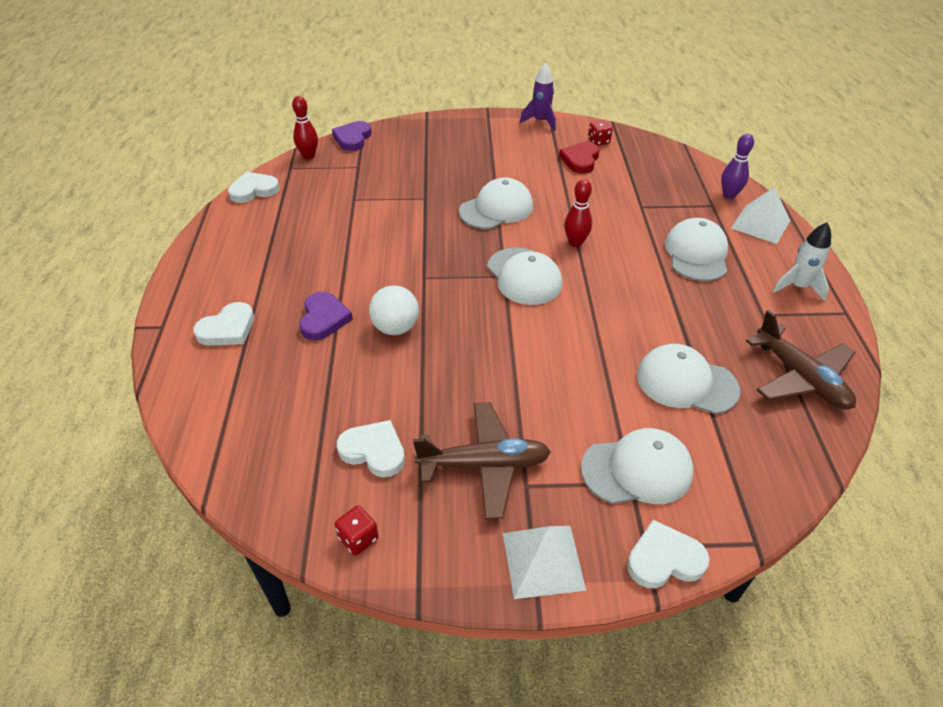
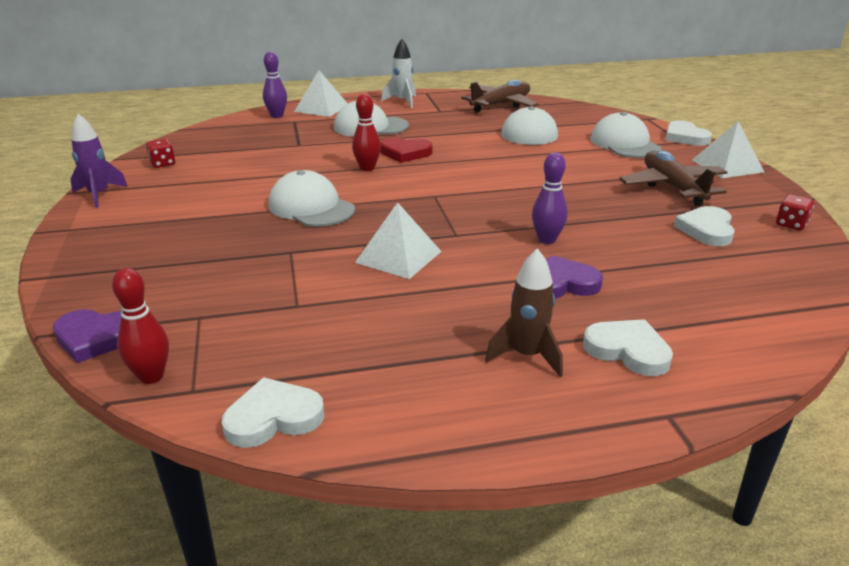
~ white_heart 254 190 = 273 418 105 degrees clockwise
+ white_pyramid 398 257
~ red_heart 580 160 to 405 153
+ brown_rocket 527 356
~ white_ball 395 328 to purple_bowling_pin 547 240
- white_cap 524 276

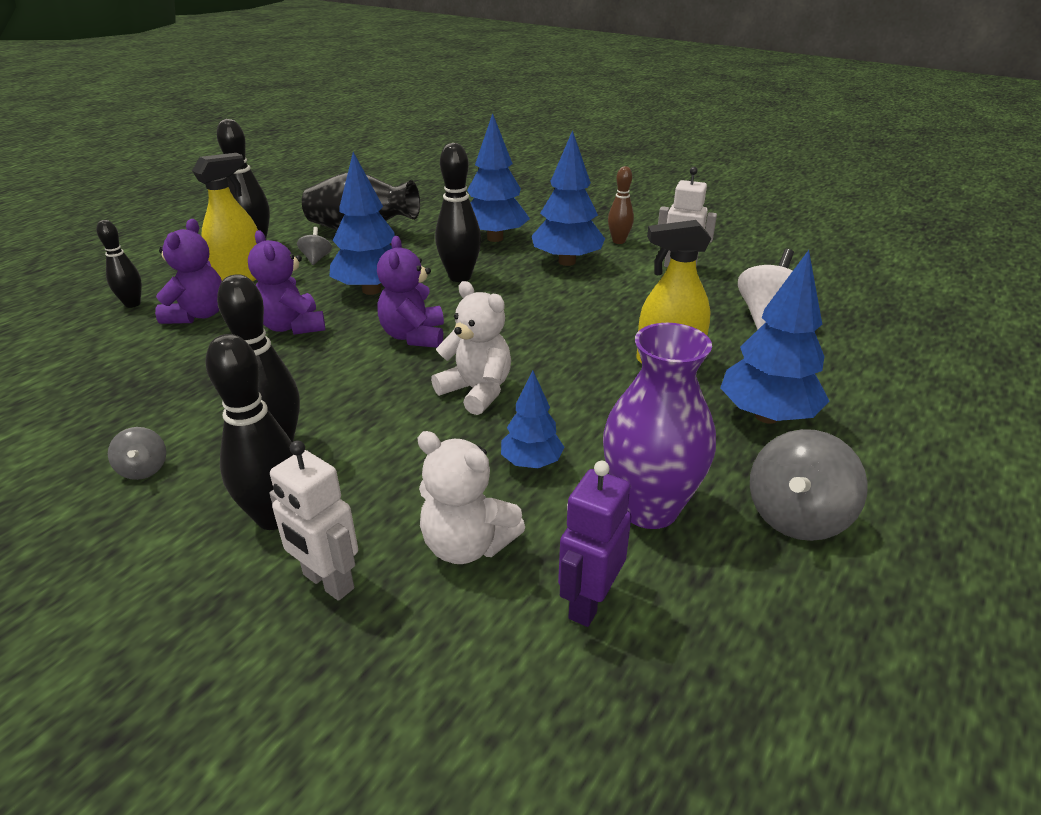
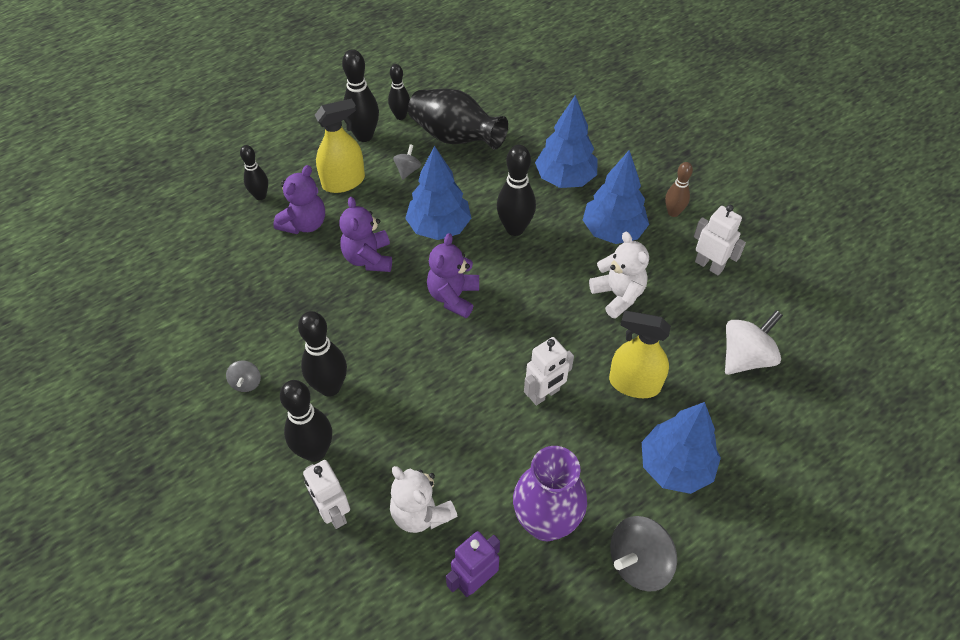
+ black_bowling_pin 400 116
+ white_robot 544 394
~ white_teddy_bear 477 391 to 618 295
- blue_tree 531 462

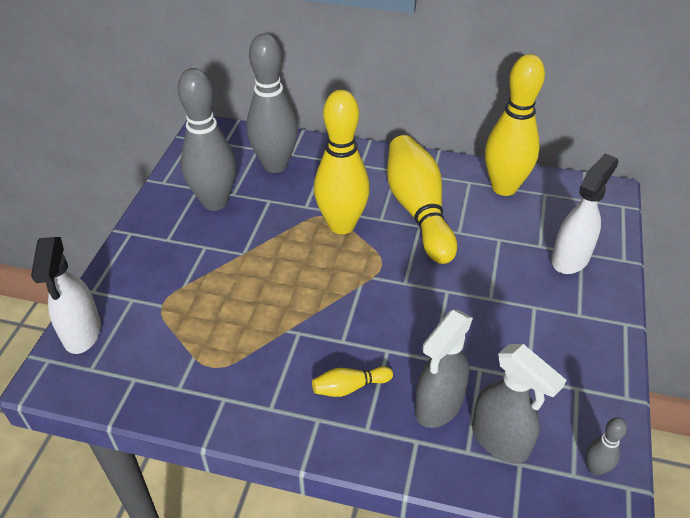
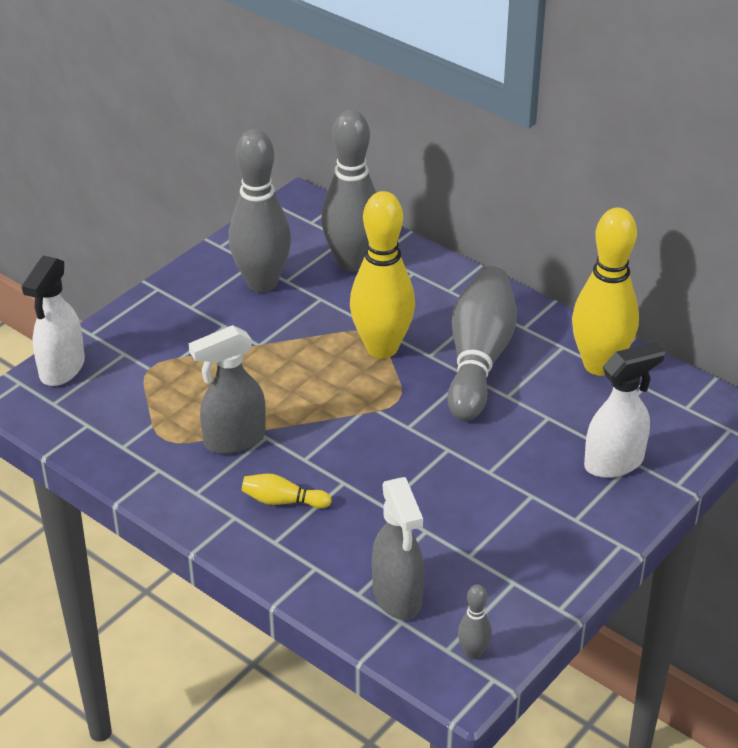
~ grey_spray_bottle 438 406 to 234 440
~ yellow_bowling_pin 418 210 to grey_bowling_pin 479 359

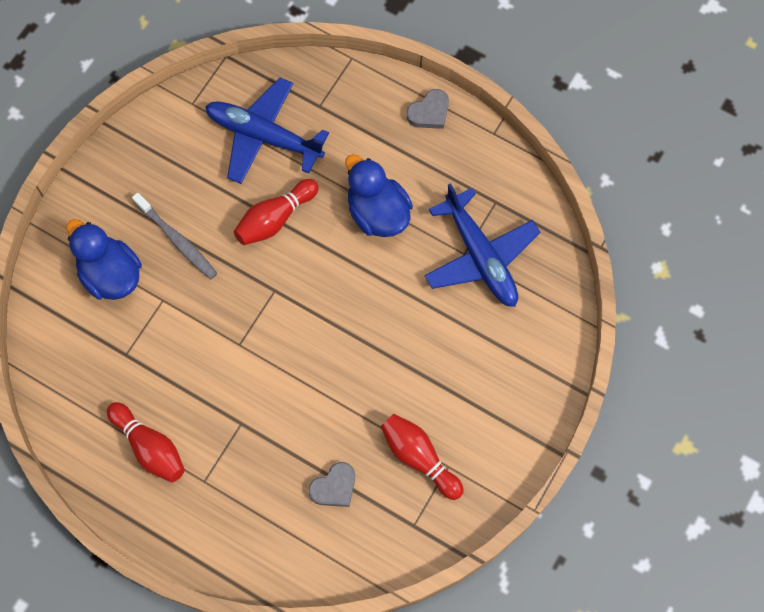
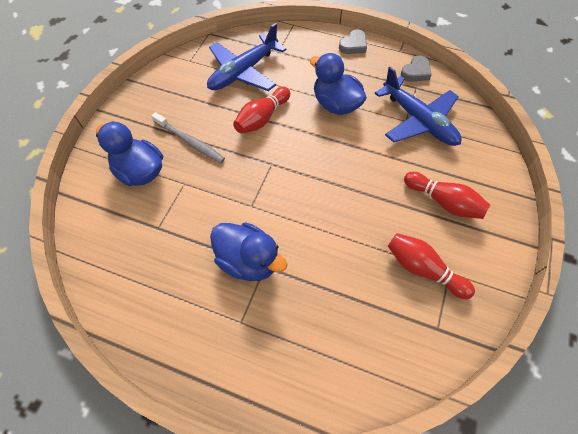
~ blue_plane 263 136 = 243 72 60 degrees counterclockwise
+ blue_duck 248 261
~ grey_heart 334 487 to 416 72
~ red_bowling_pin 150 447 to 443 202

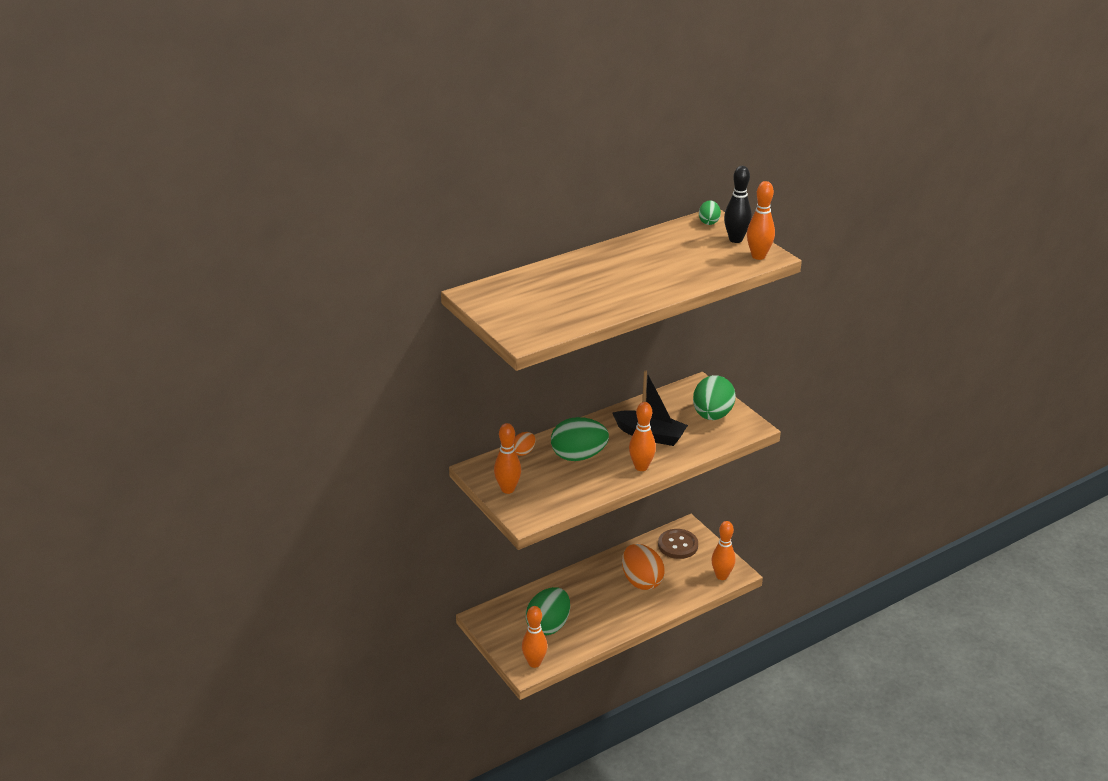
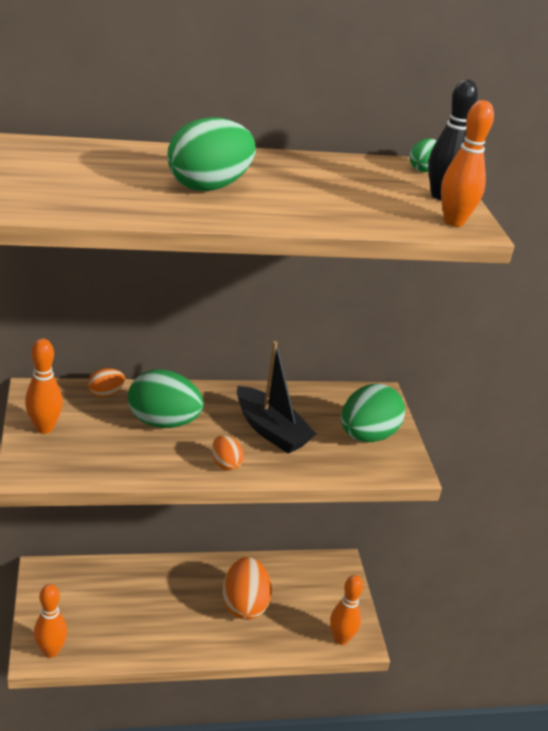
~ green_egg 548 626 to 208 186
~ orange_bowling_pin 641 467 to orange_egg 225 464
- brown_button 678 545

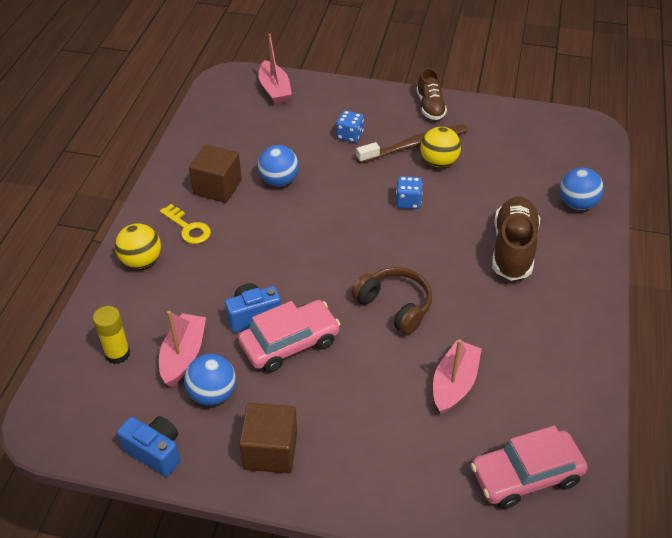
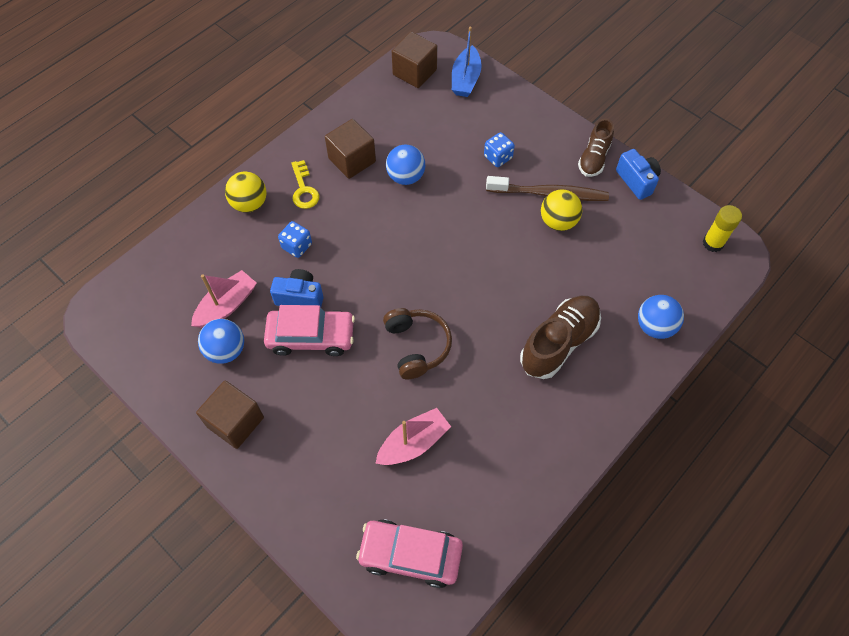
~ blue_dice 408 202 to 297 246
+ brown_cube 414 72
~ pink_boat 274 90 to blue_boat 465 79
~ blue_camera 155 452 to 637 181
~ yellow_glue_stick 117 354 to 713 243

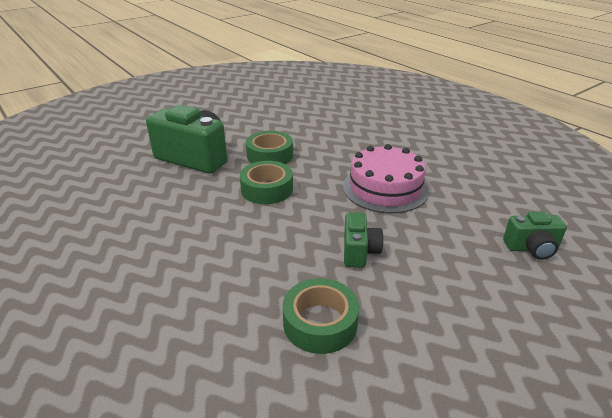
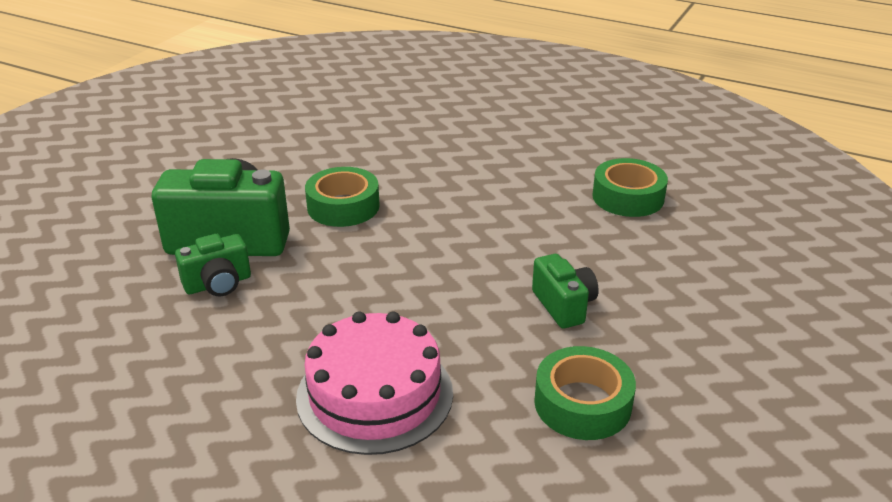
~ green_camera 531 248 to 218 284
~ pink_cake 385 188 to 375 394
~ green_tape 267 189 to 628 197

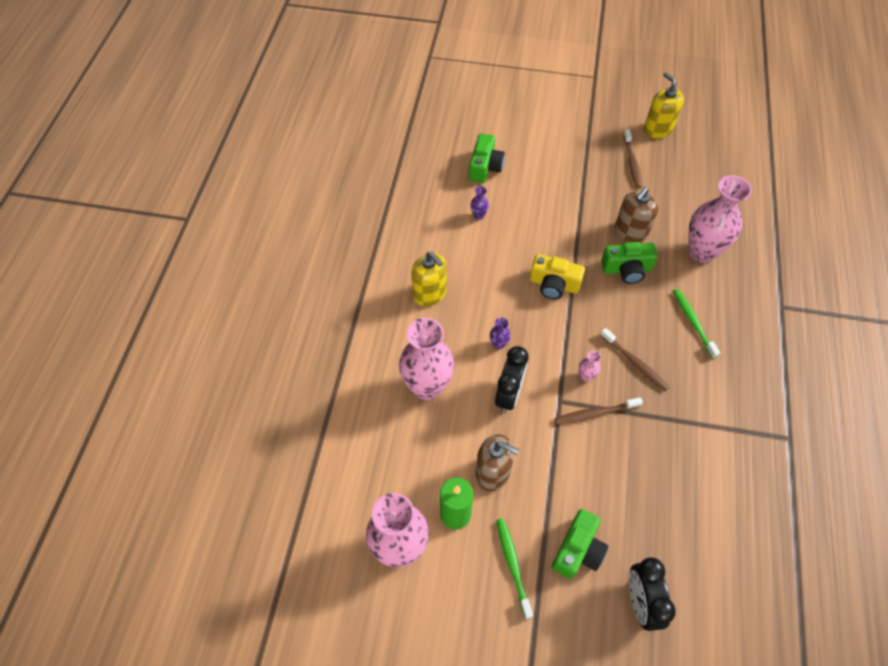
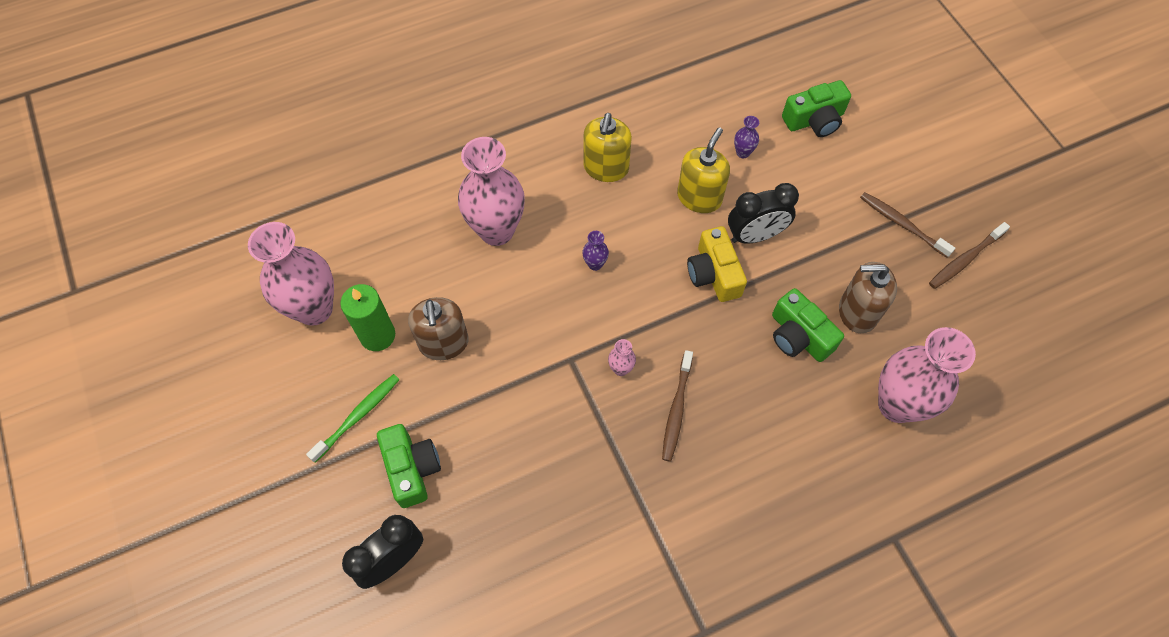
~ green_camera 578 550 = 412 469 105 degrees counterclockwise
~ yellow_soap_dispenser 658 129 to 699 197
~ black_clock 508 395 to 755 236
~ brown_toothbrush 595 413 to 902 224
- green_toothbrush 693 322

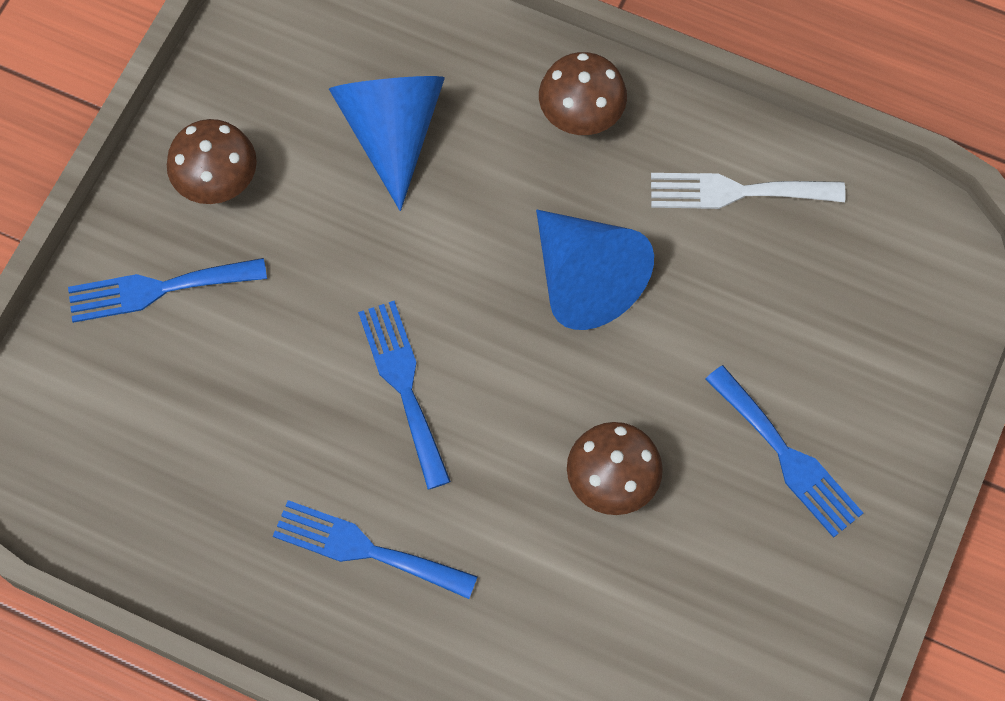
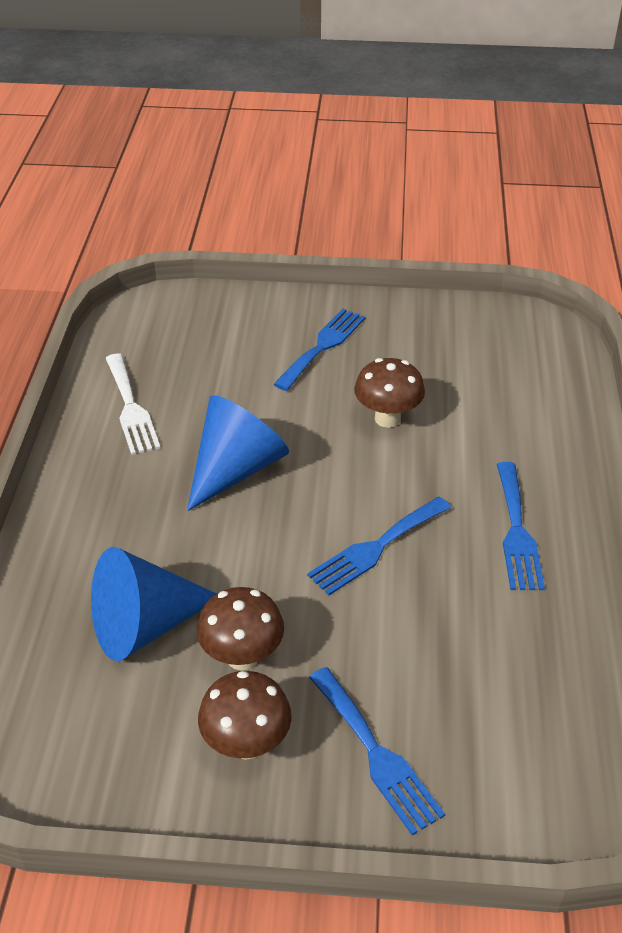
~ brown_mushroom 580 118 to 242 656

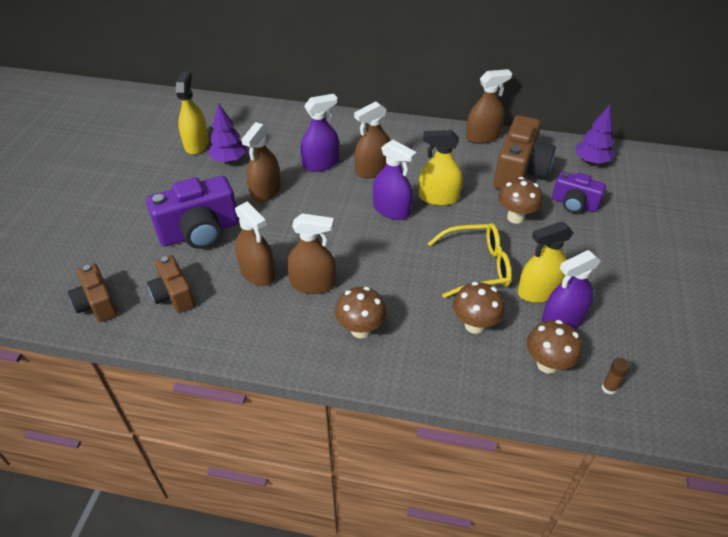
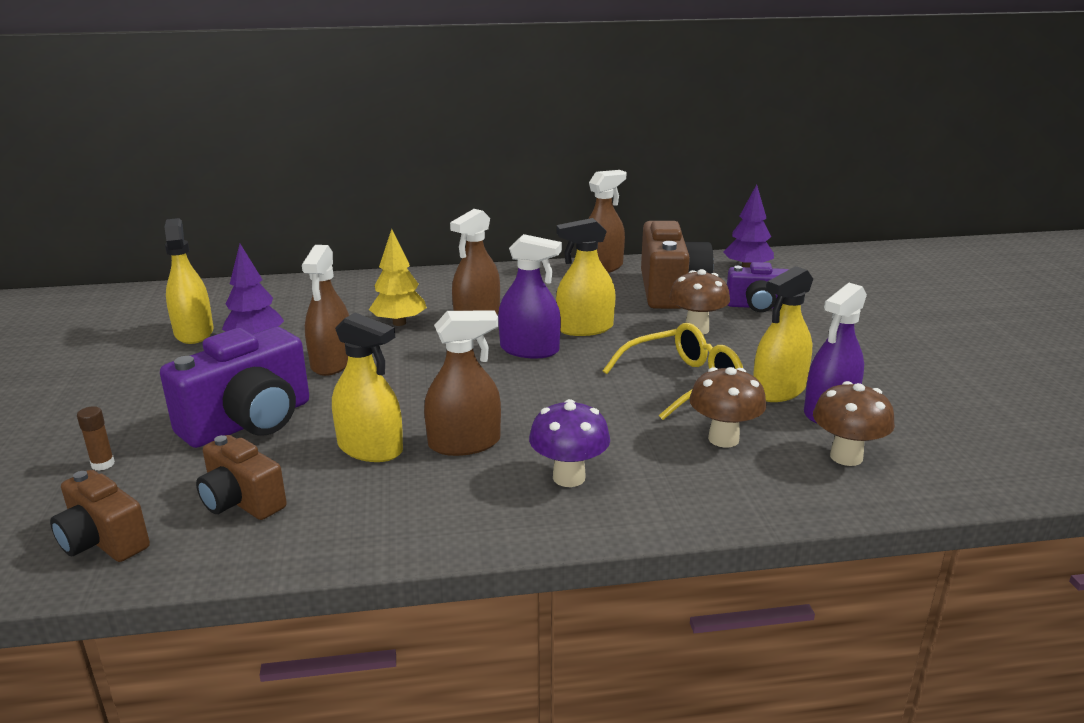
~ brown_glue_stick 609 388 to 103 464
~ brown_spray_bottle 257 273 to yellow_spray_bottle 370 448
~ purple_spray_bottle 321 163 to yellow_tree 399 323
~ brown_mushroom 360 330 to purple_mushroom 569 477

